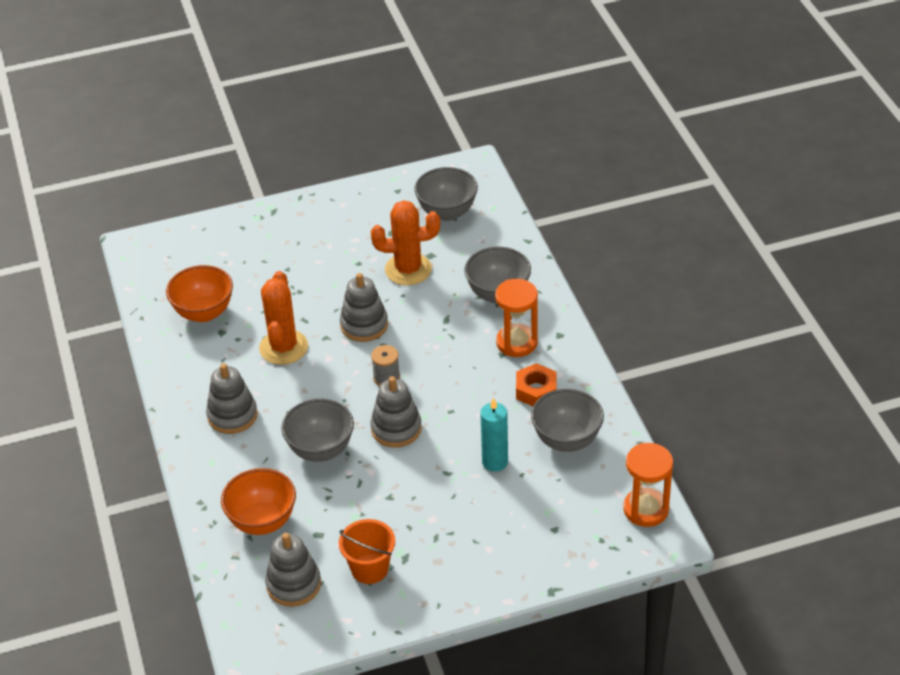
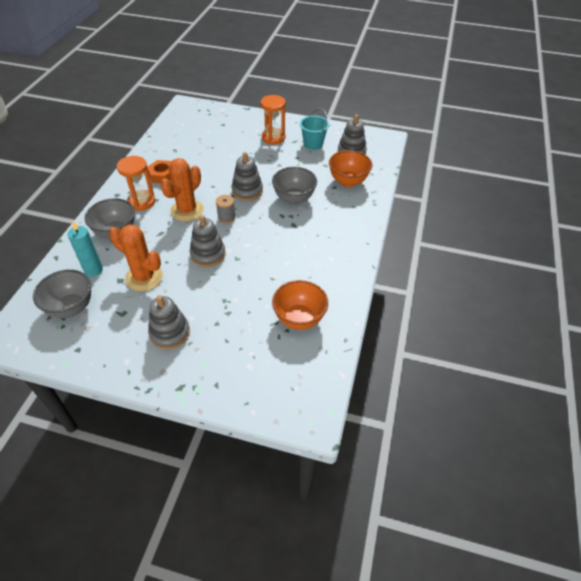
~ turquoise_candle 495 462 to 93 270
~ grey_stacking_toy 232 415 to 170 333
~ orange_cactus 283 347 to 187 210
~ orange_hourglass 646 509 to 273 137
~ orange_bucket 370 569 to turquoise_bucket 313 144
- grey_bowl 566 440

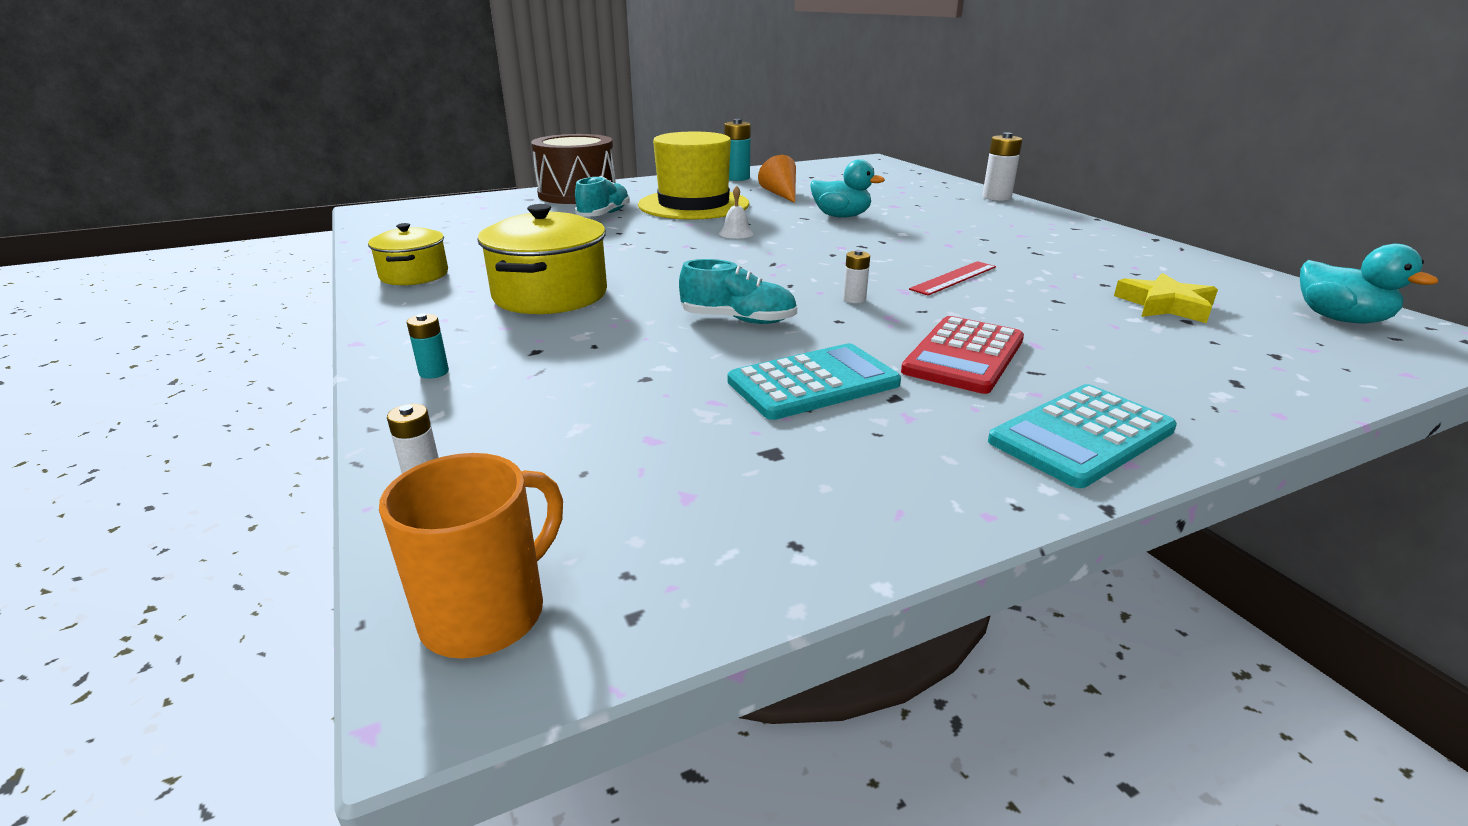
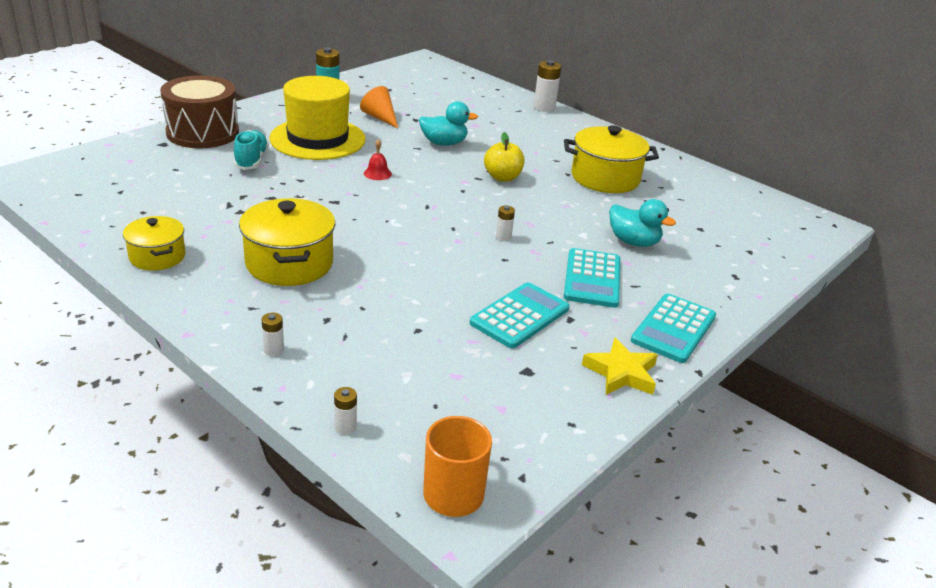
~ turquoise_battery 434 372 to white_battery 274 350
~ white_bell 736 233 to red_bell 377 173
+ yellow_apple 502 177
+ yellow_pot 605 178
~ red_calculator 964 355 to turquoise_calculator 592 279
~ yellow_star 1165 305 to 621 373
~ turquoise_duck 1340 319 to 633 242
- turquoise_shoe 738 320
- red_ruler 953 278

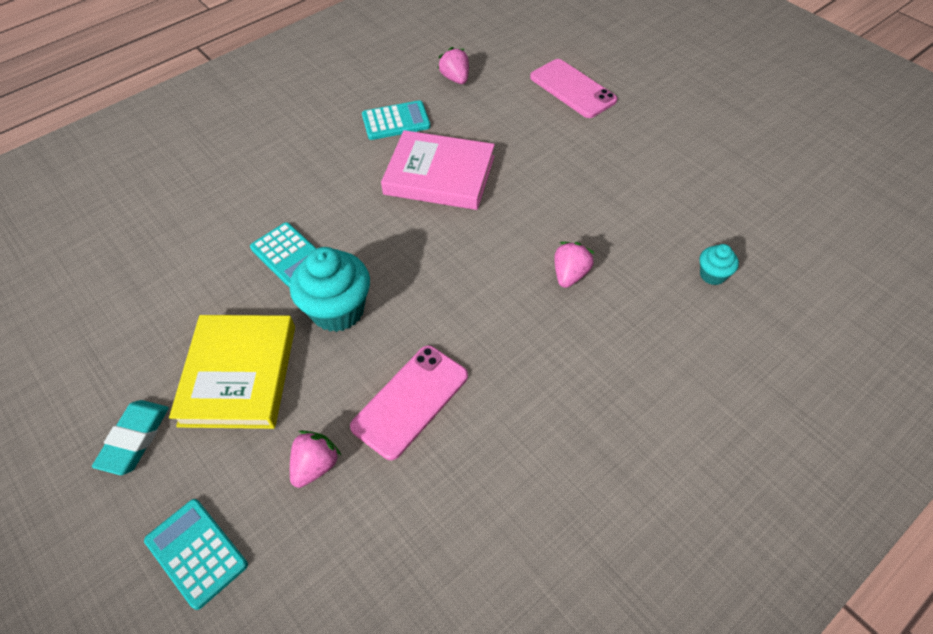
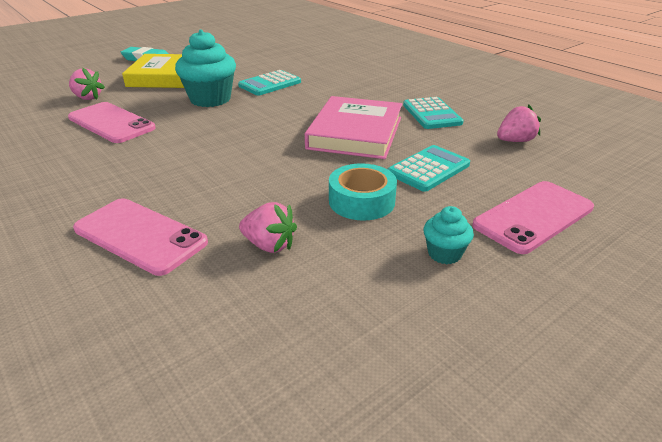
+ pink_phone 140 235
~ pink_strawberry 570 274 to 269 245
+ turquoise_tape 361 201
~ turquoise_calculator 196 553 to 428 169
~ turquoise_cupcake 712 275 to 444 253

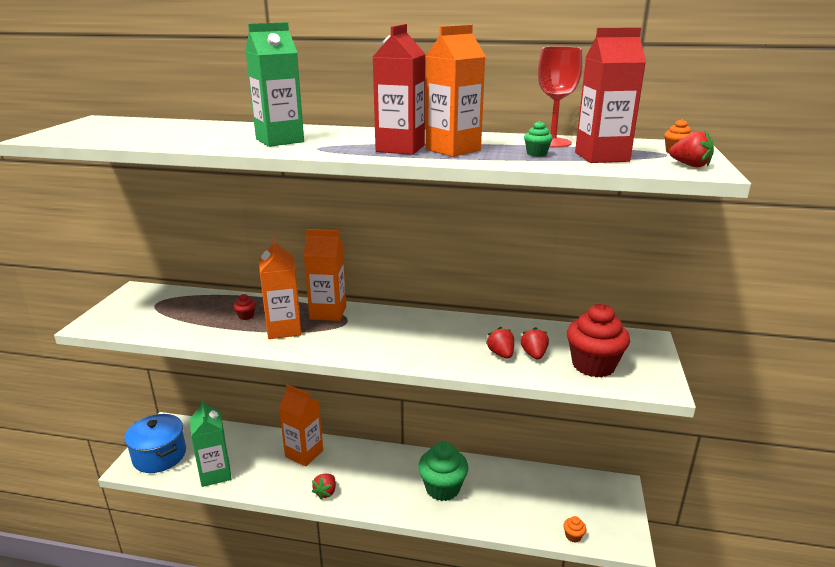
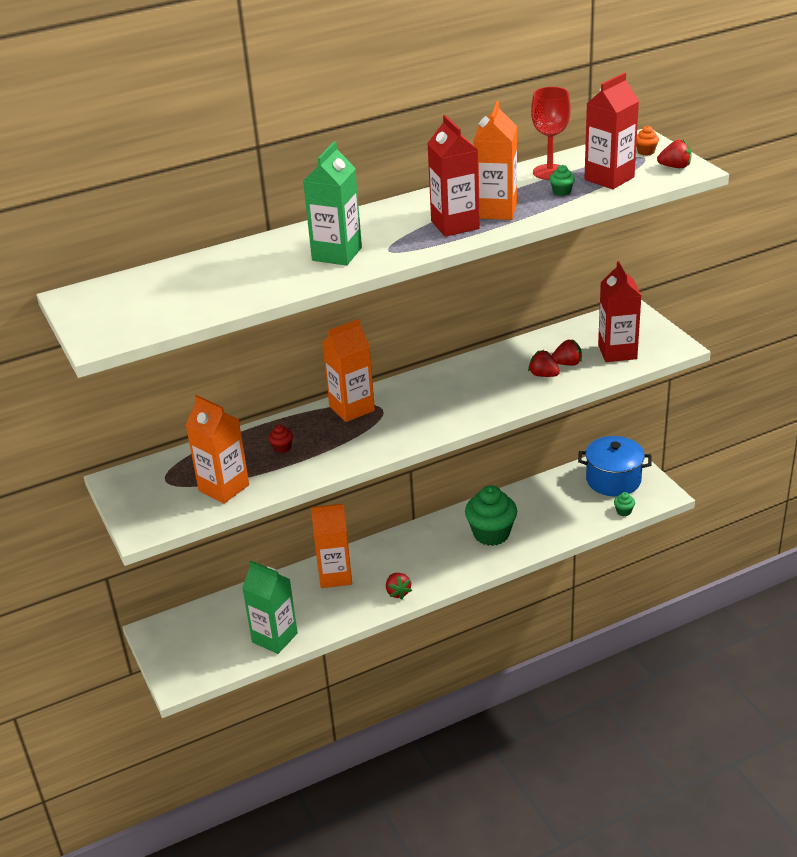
~ orange_carton 284 329 to 224 488
~ red_strawberry 534 354 = 567 363 120 degrees clockwise
~ blue_pot 159 456 to 613 480
~ red_cupcake 593 365 to red_carton 617 352
~ orange_cupcake 573 536 to green_cupcake 623 511

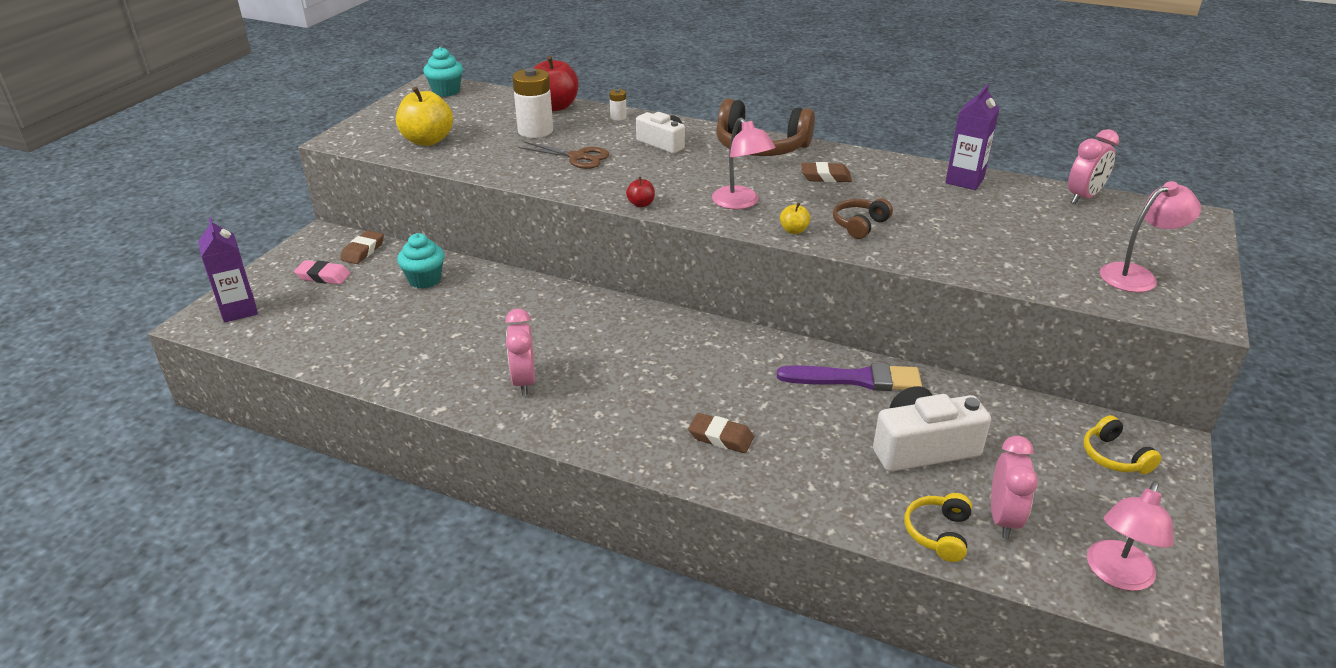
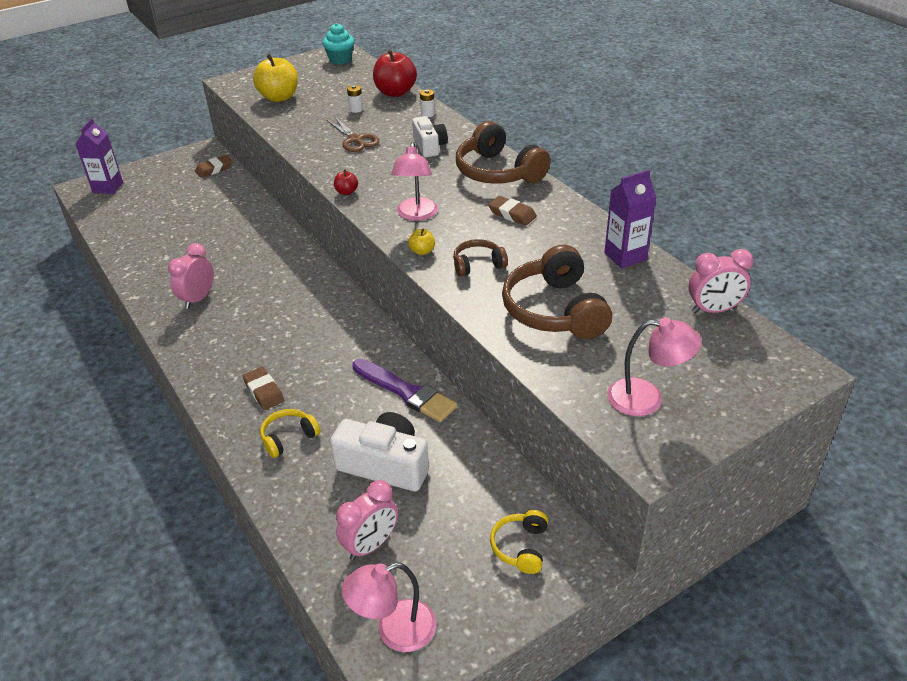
~ yellow_headphones 938 533 to 288 437
~ white_battery 535 131 = 356 109 x0.47
+ brown_headphones 555 310
- pink_eraser 323 276
- turquoise_cupcake 425 280

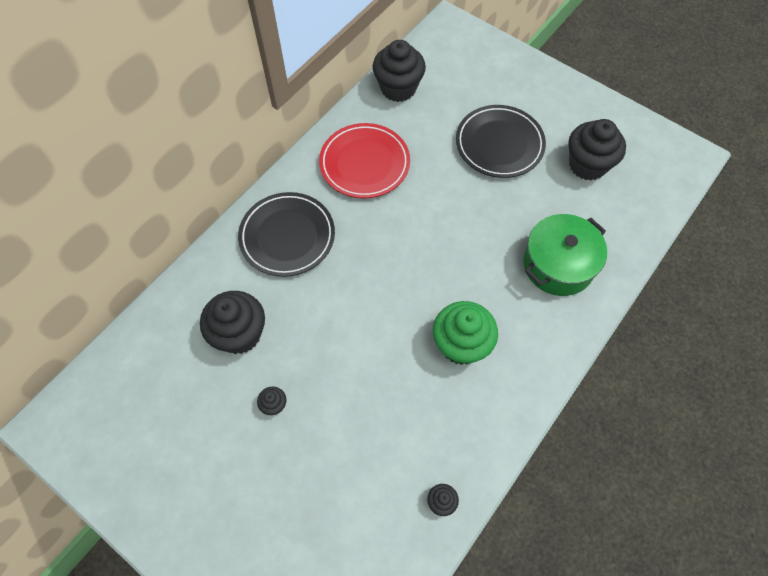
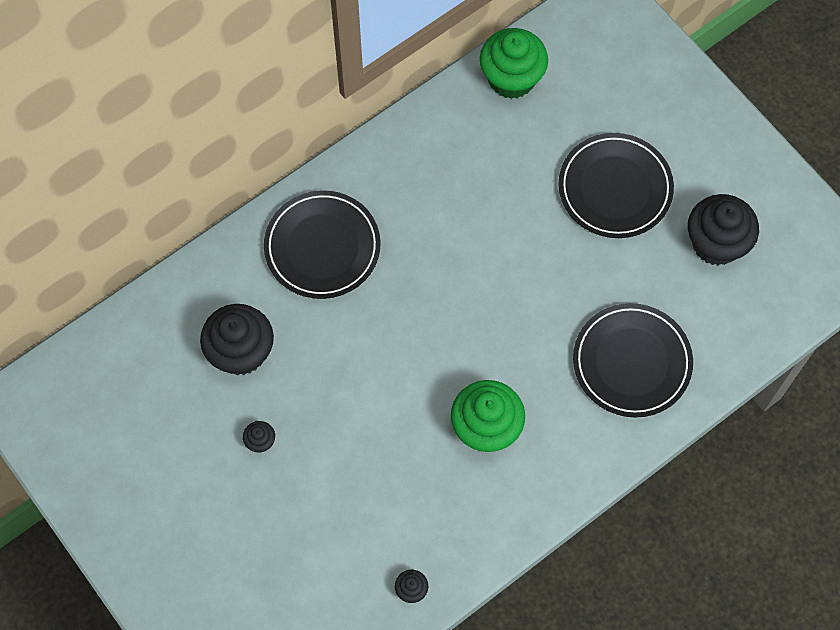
~ black_cupcake 398 88 to green_cupcake 511 78
~ green_pot 558 265 to black_plate 631 362
- red_plate 364 163

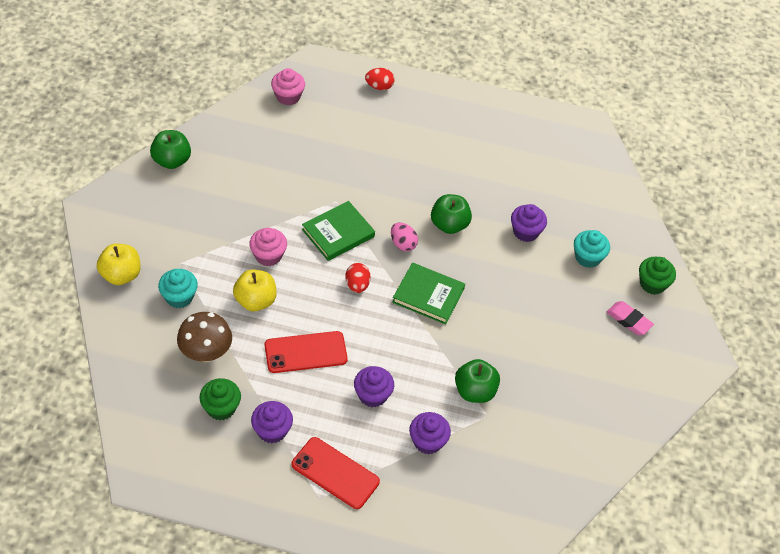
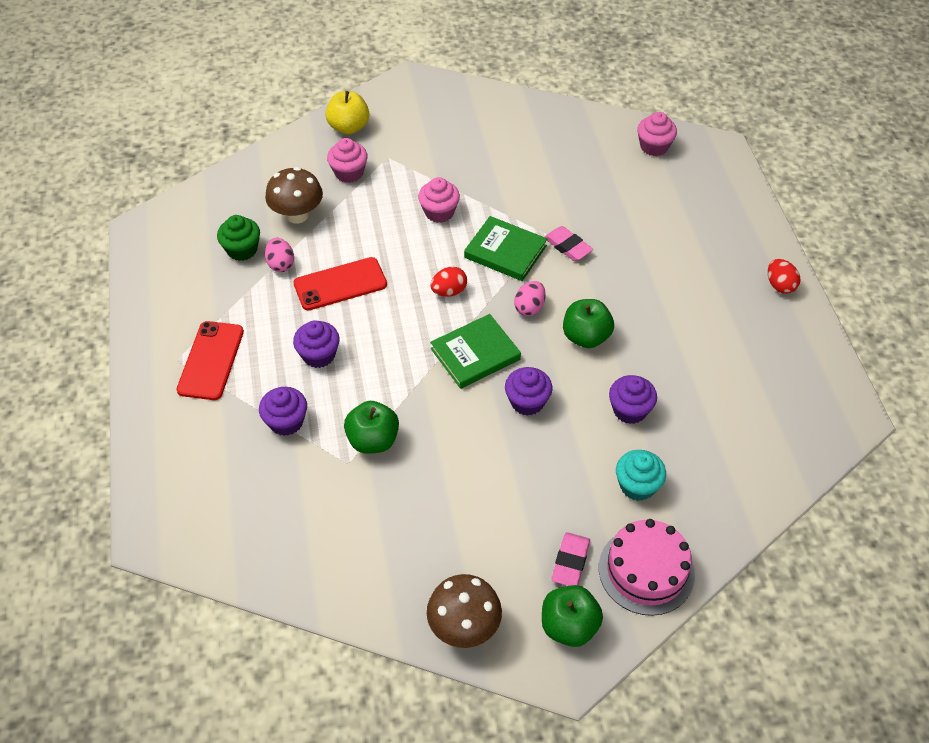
+ pink_egg 281 264
~ red_phone 306 352 = 340 284 75 degrees counterclockwise
~ turquoise_cupcake 179 297 to pink_cupcake 349 173
+ brown_mushroom 464 627
~ green_book 428 295 = 475 354 60 degrees clockwise
~ purple_cupcake 272 430 to 527 402
~ green_apple 171 161 to 569 626
+ pink_eraser 567 246
~ green_cupcake 652 284 to pink_cake 646 570
~ red_egg 379 86 to 780 285
- yellow_apple 255 301

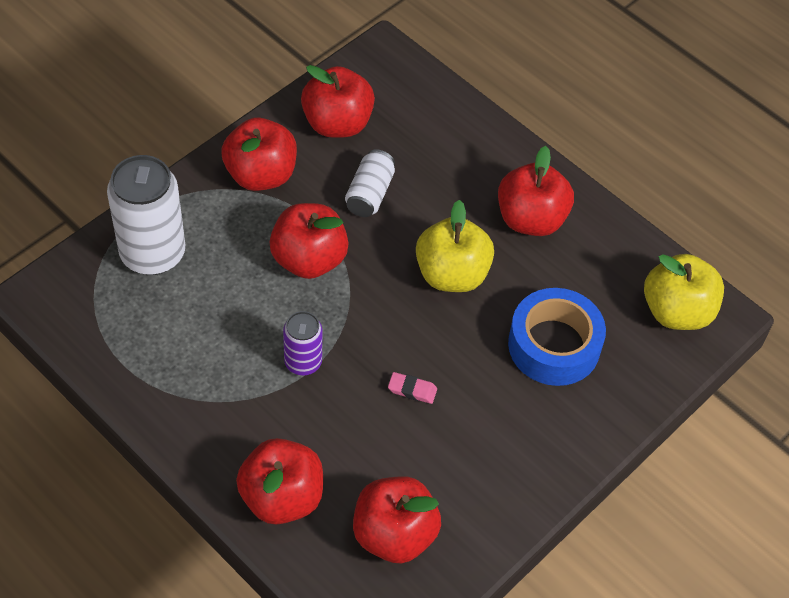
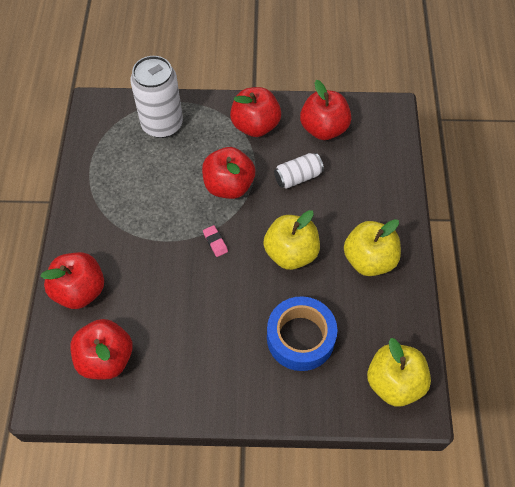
~ pink_eraser 412 390 to 215 242
~ red_apple 531 219 to yellow_apple 369 260
- purple_can 303 362

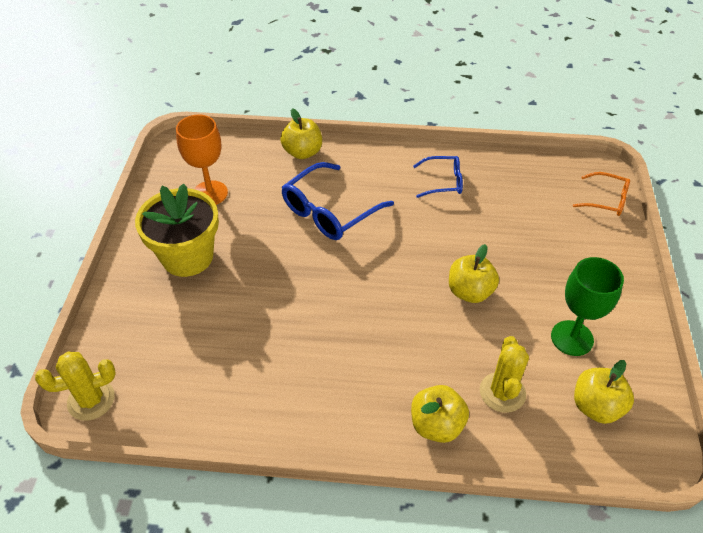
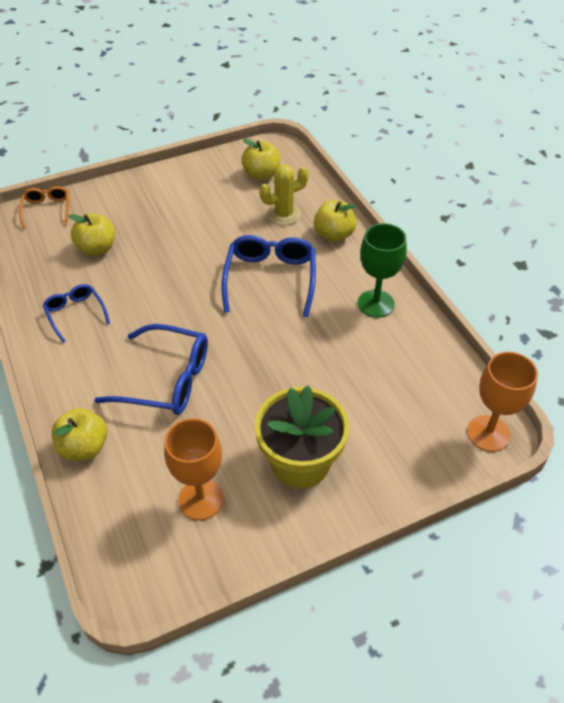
~ yellow_apple 470 292 to 97 248
+ blue_glasses 270 279
~ green_goblet 572 338 to 375 303
~ yellow_cactus 91 400 to orange_goblet 488 433

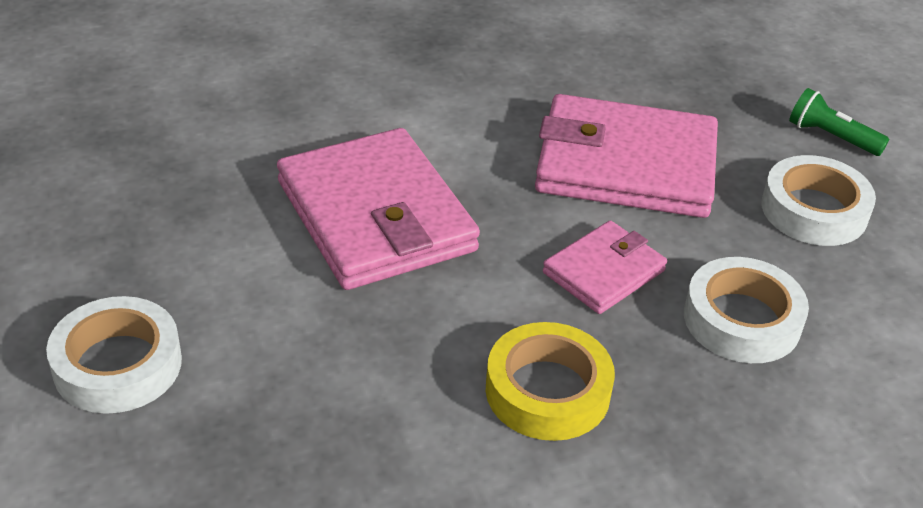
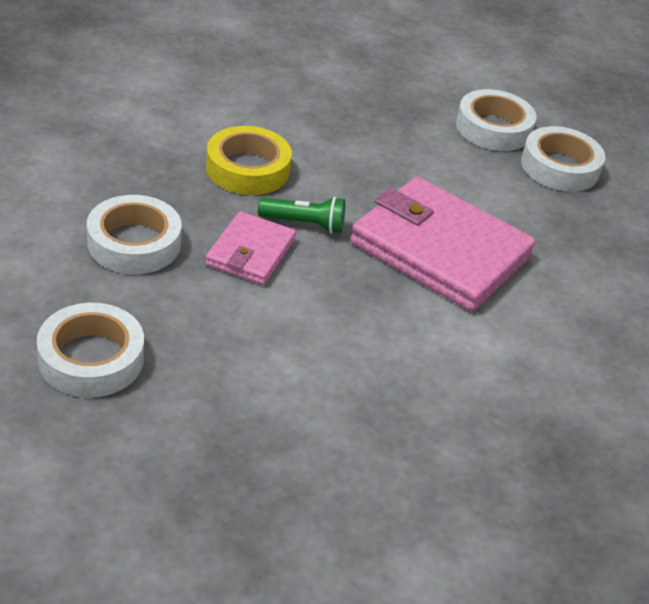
~ green_flashlight 831 137 to 304 224
+ white_tape 560 167
- pink_wallet 626 165

